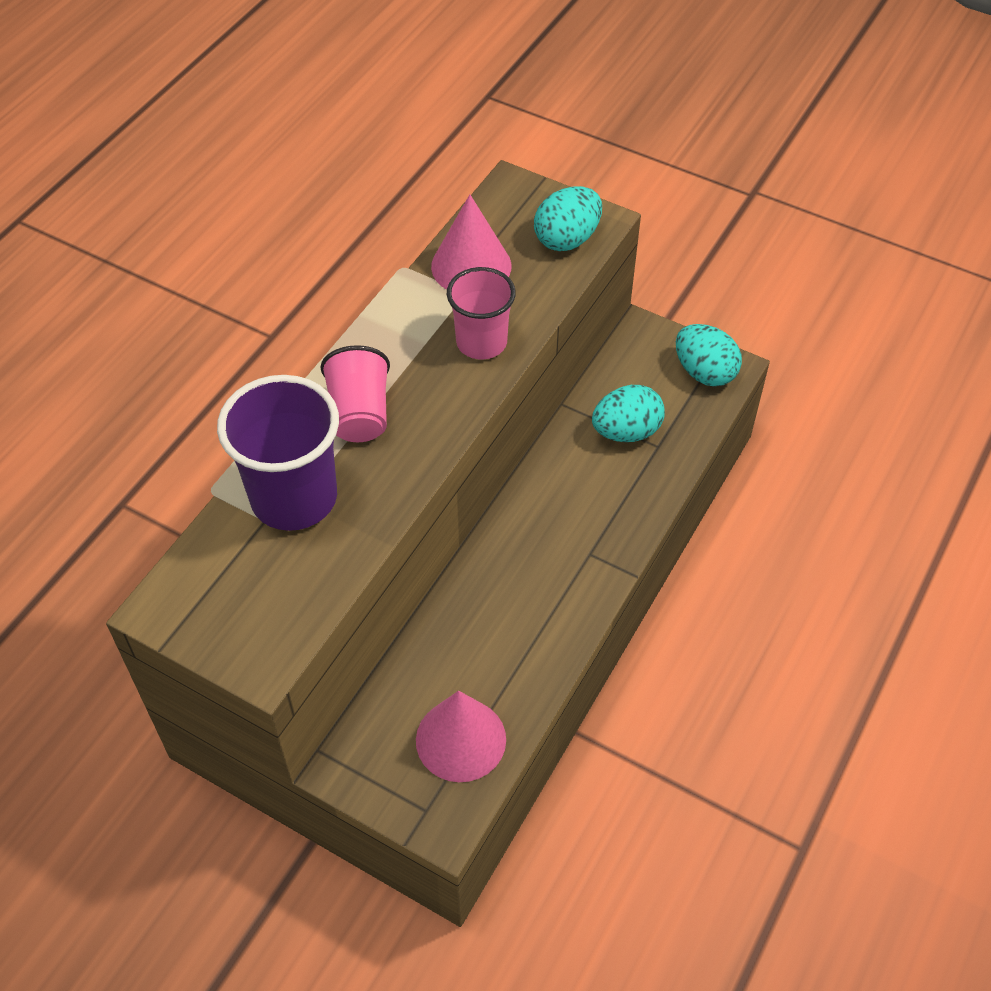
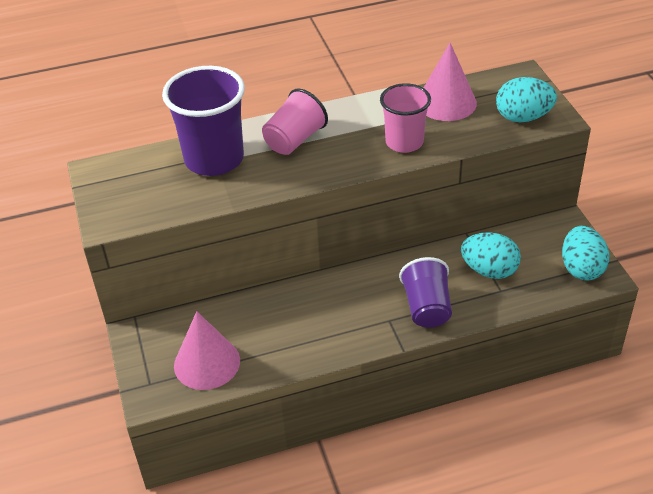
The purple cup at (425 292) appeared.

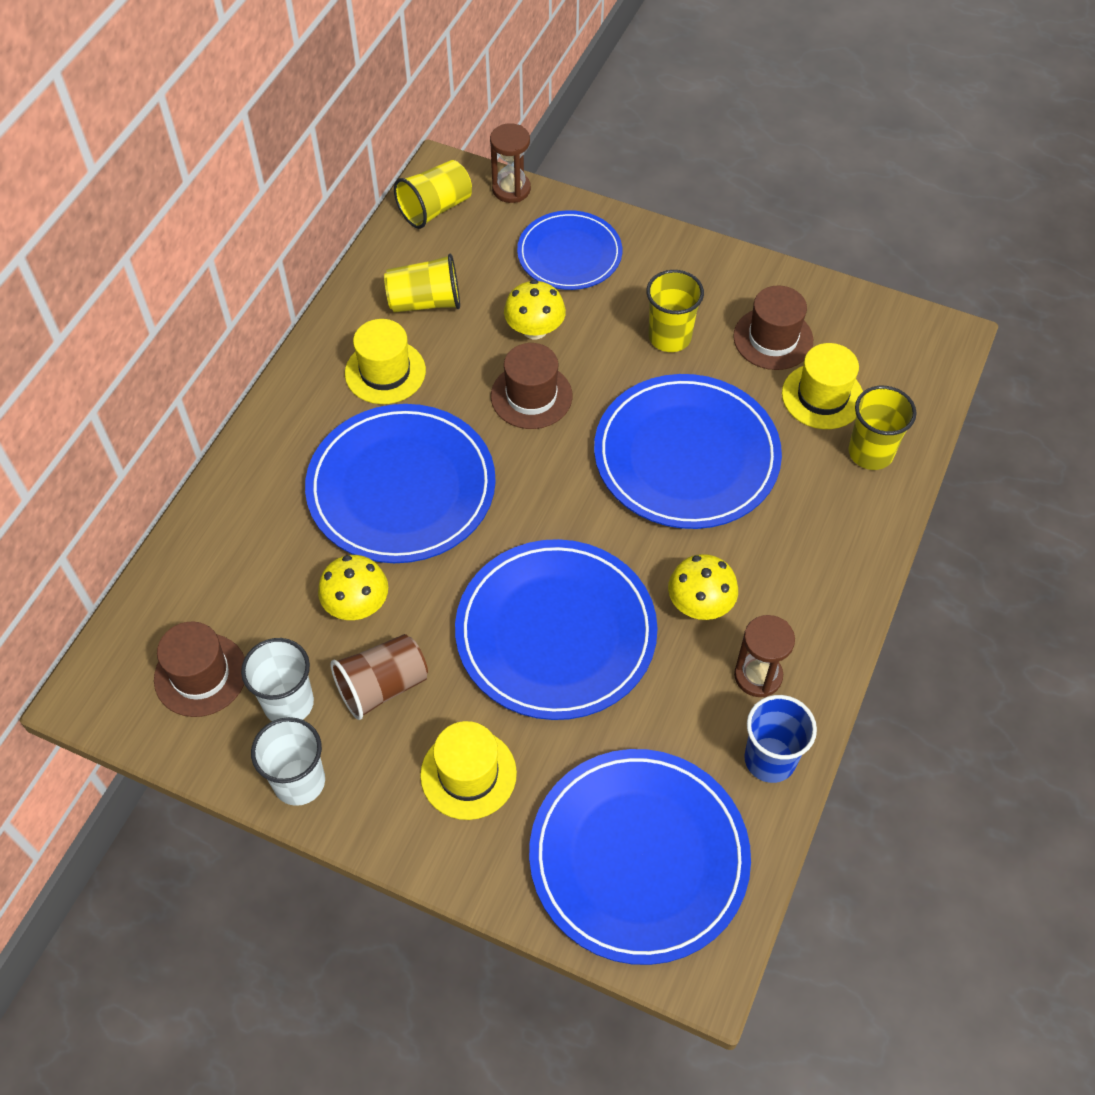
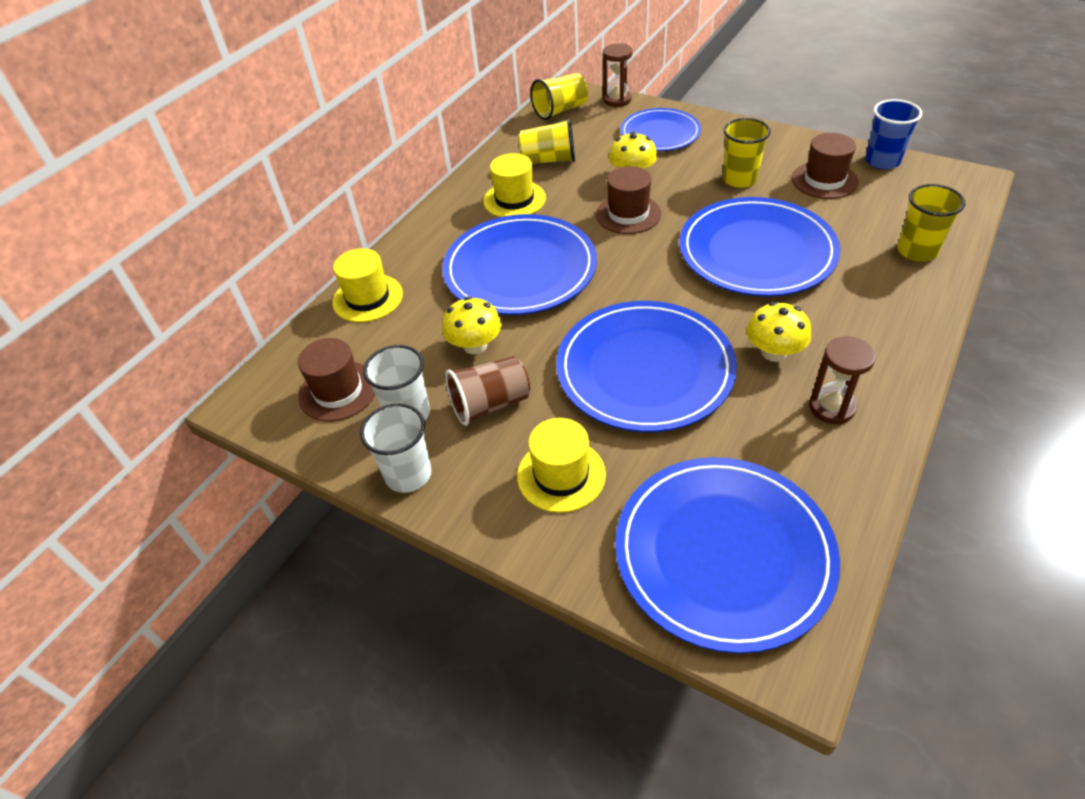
The yellow hat moved from (822 386) to (367 285).
The blue cup moved from (780 739) to (893 134).

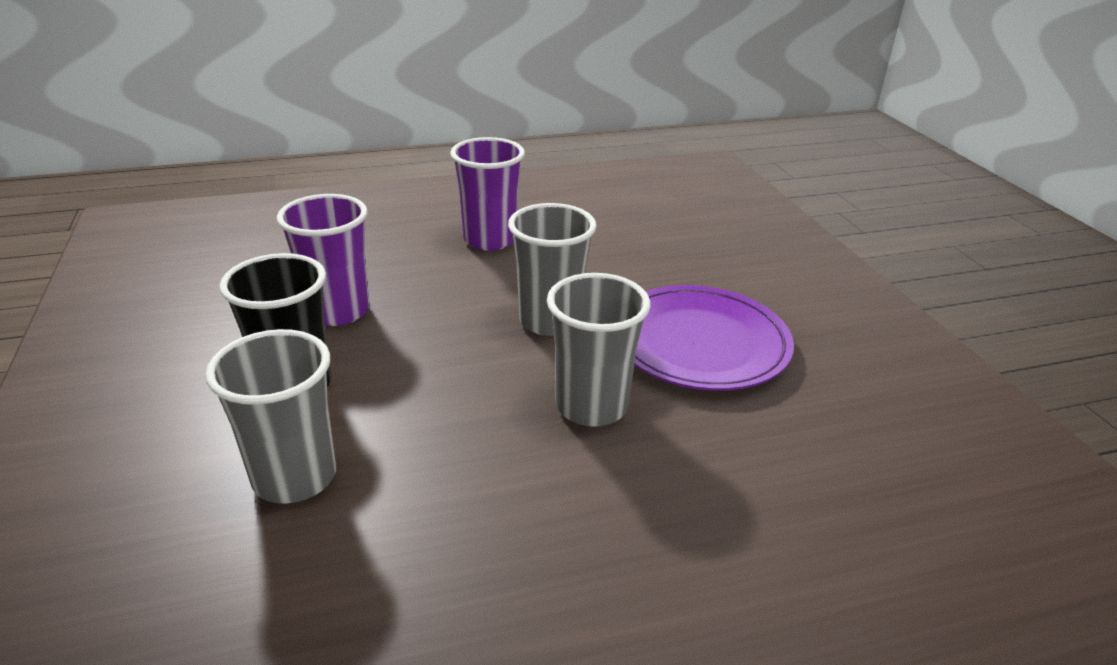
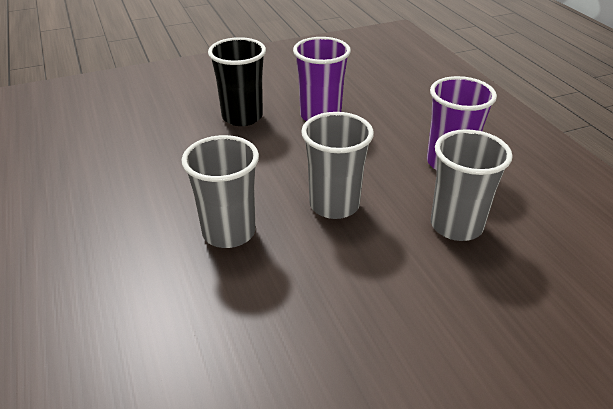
The grey cup moved from (270 416) to (472 185).
The purple plate at (714 338) disappeared.

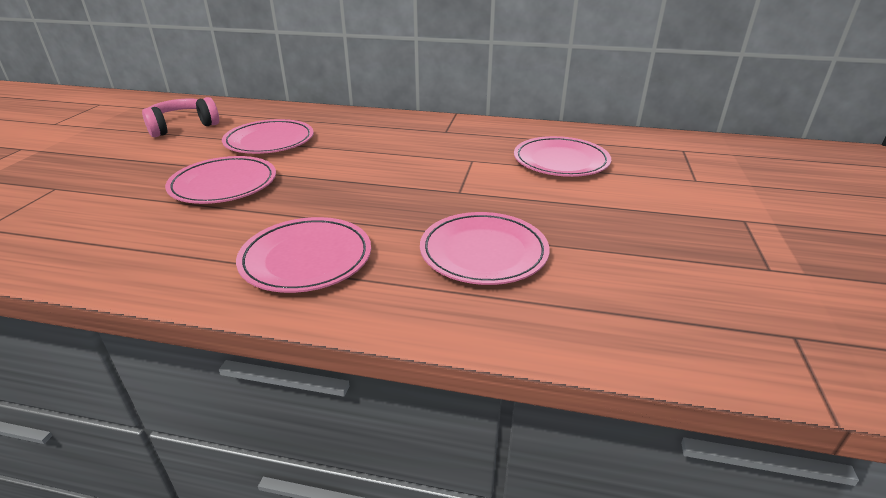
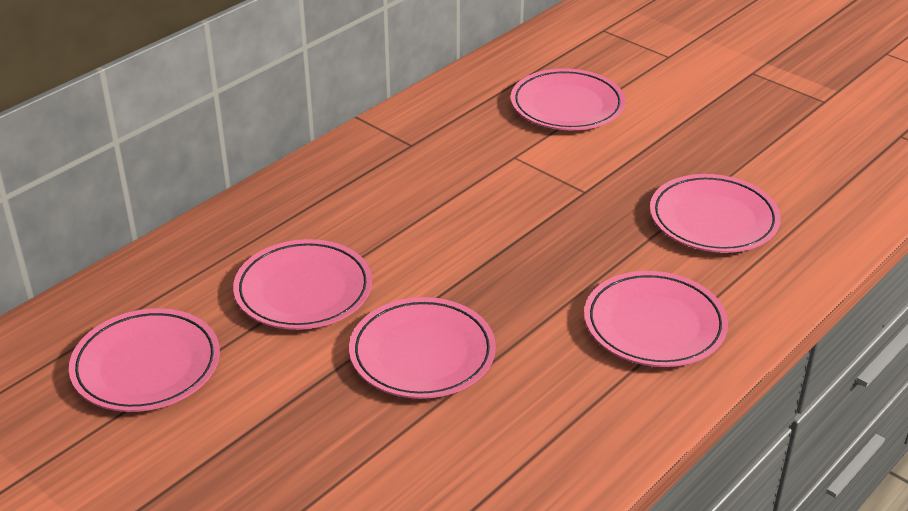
The pink headphones at (180 117) was replaced by the pink plate at (144 360).

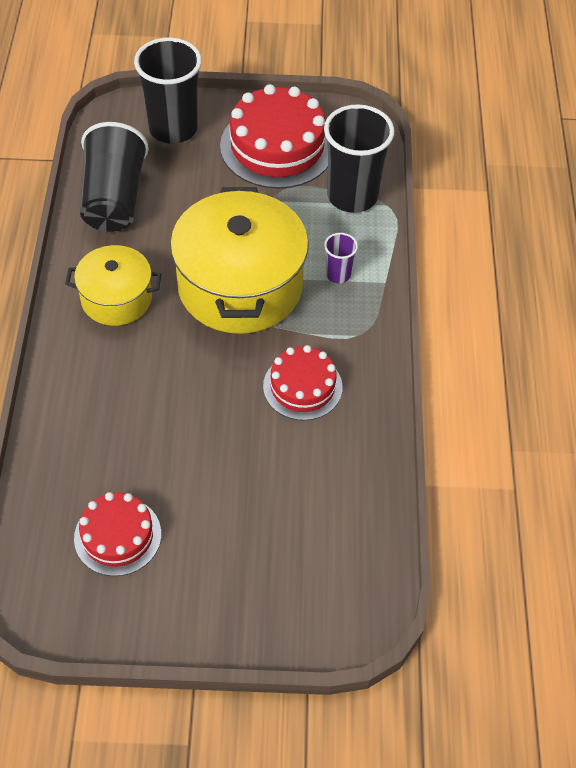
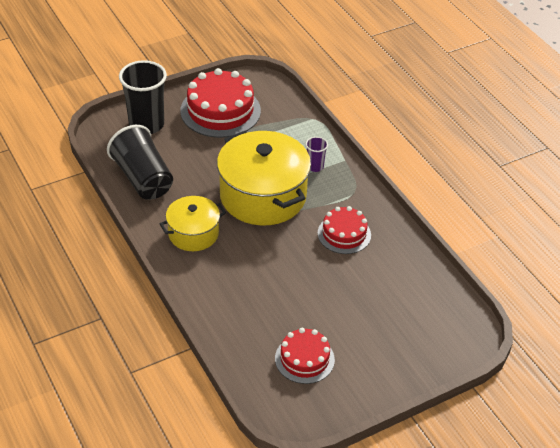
The black cup at (359 158) disappeared.

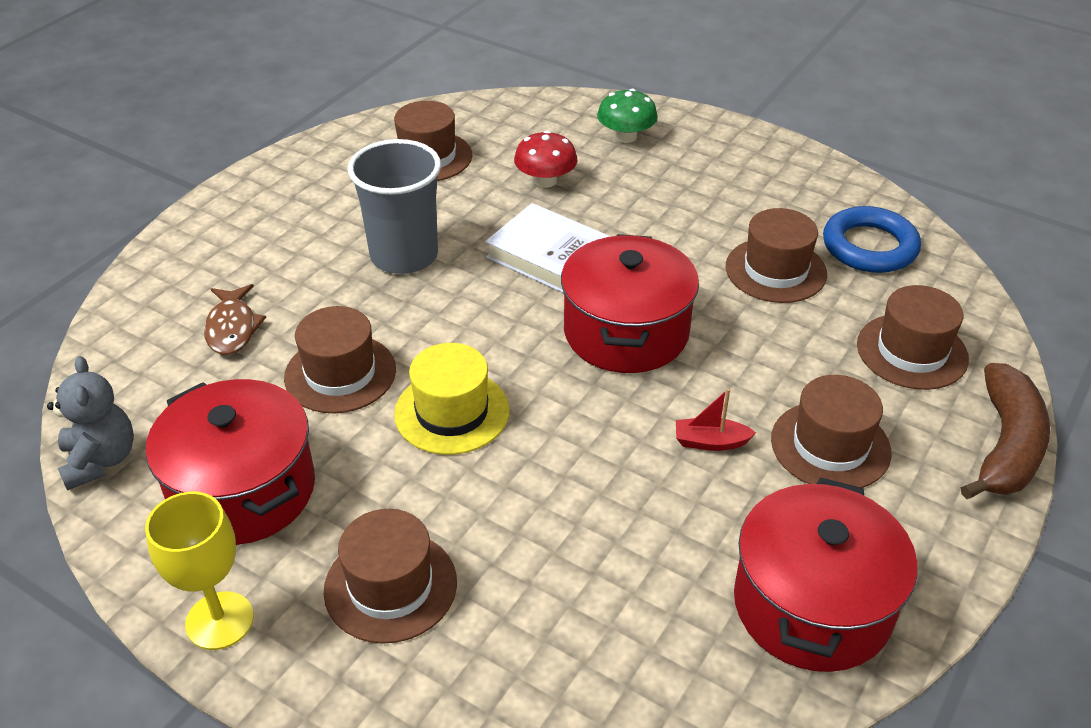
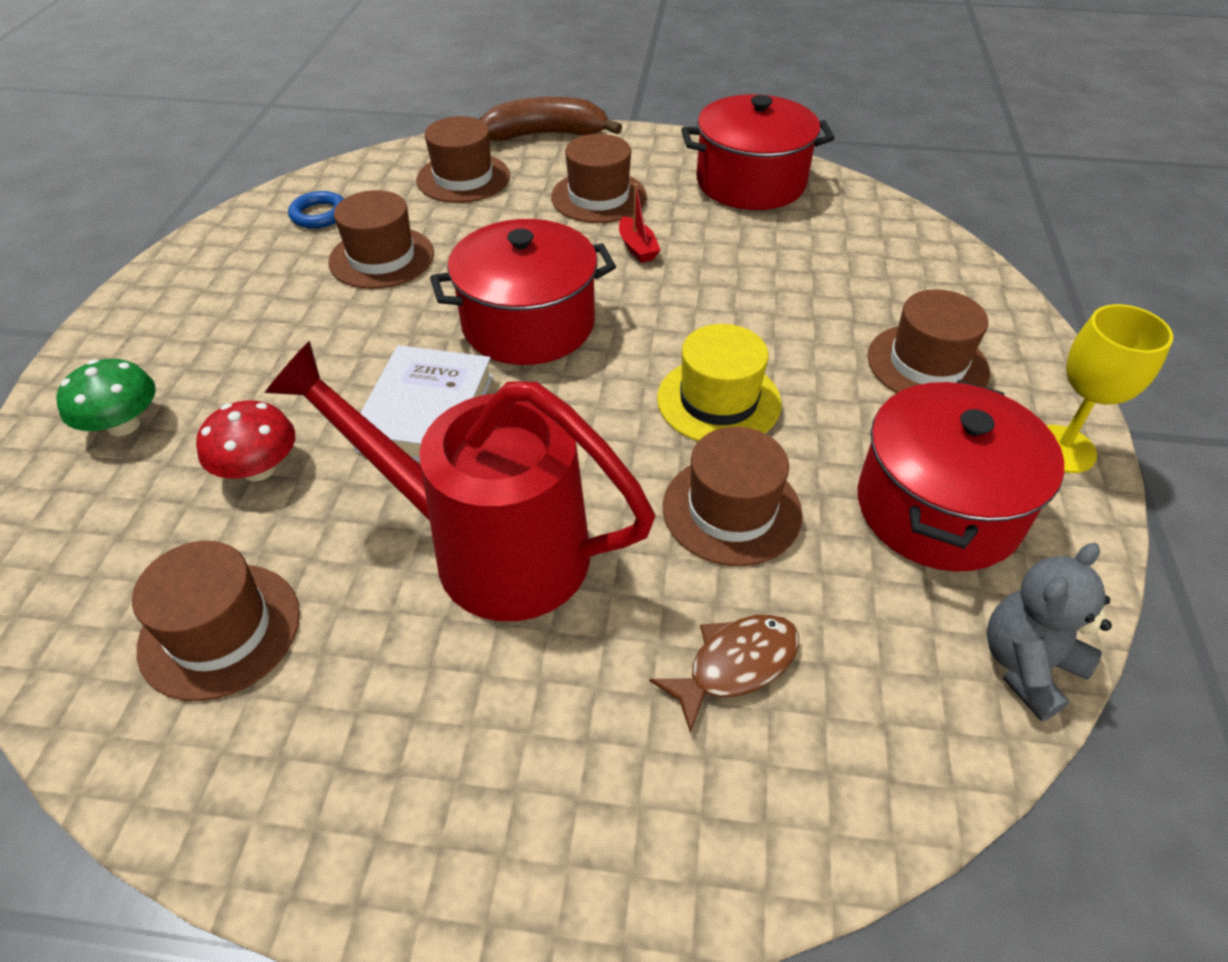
The grey cup at (394 206) was replaced by the red watering can at (460 481).
The blue ring at (872 239) changed to 0.60 times the size.

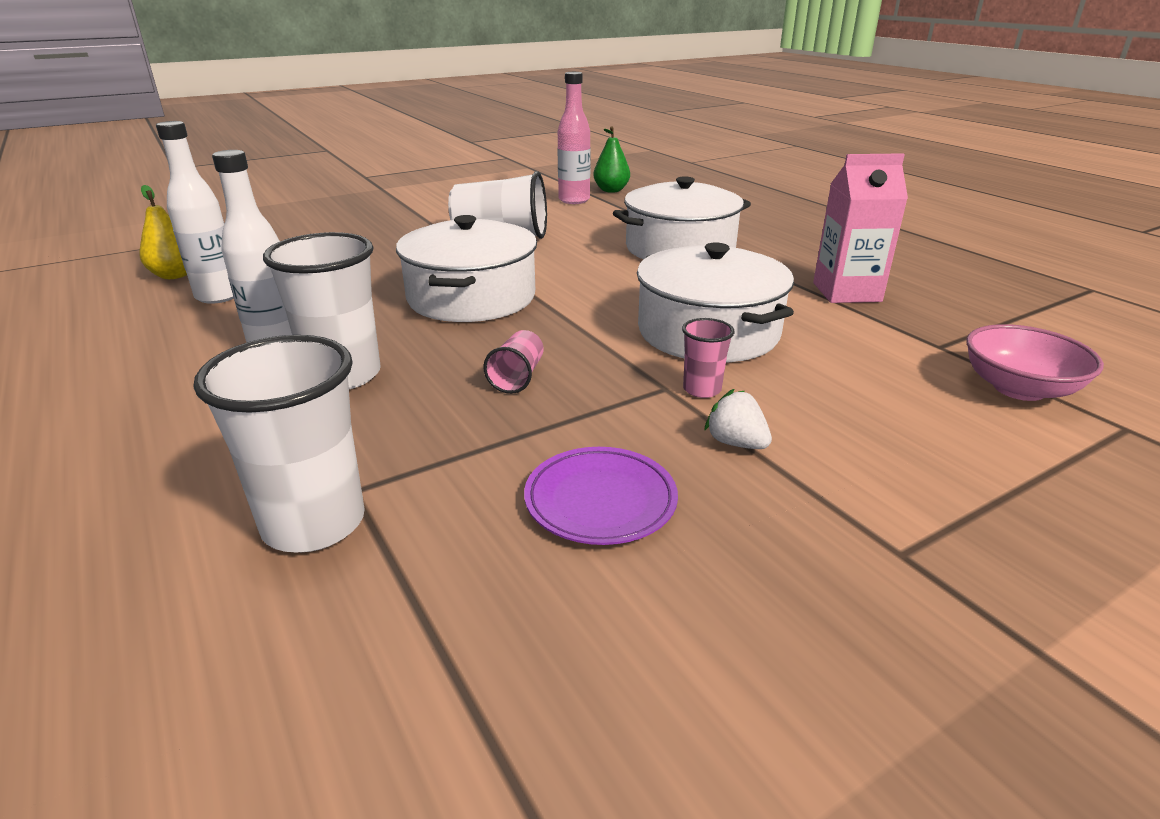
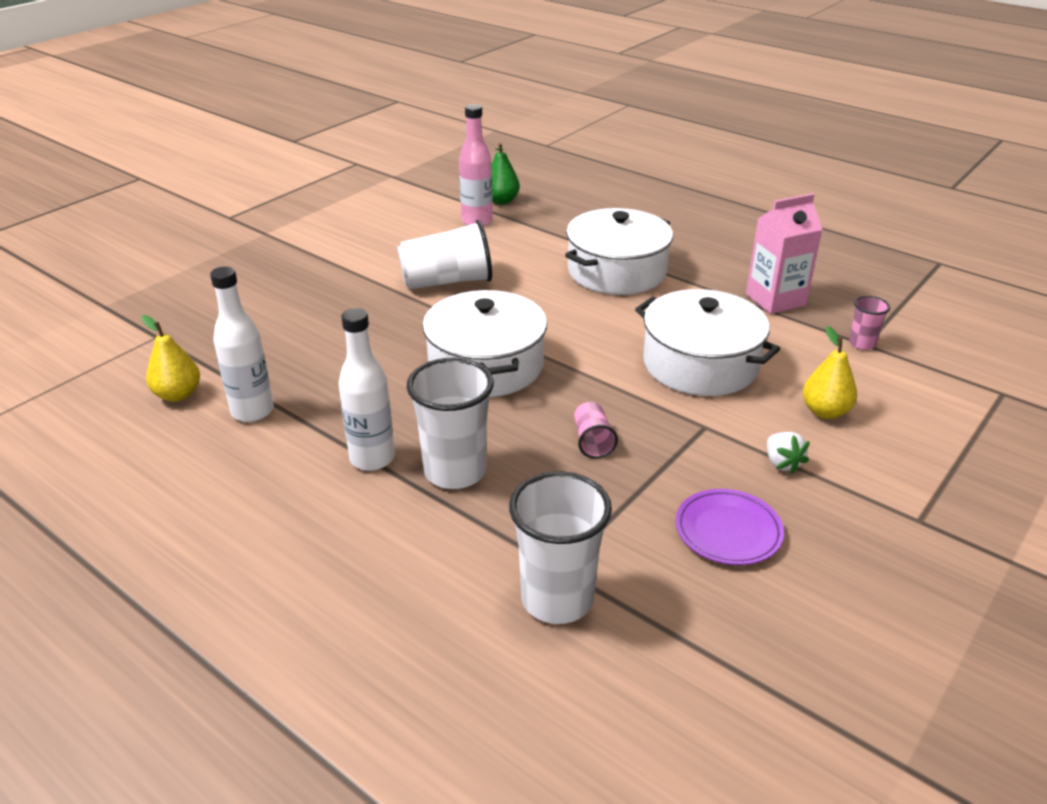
The white strawberry at (738 419) turned 135 degrees counterclockwise.
The yellow pear at (830 372) appeared.
The pink cup moved from (708 358) to (869 323).
The pink bowl at (1035 362) disappeared.

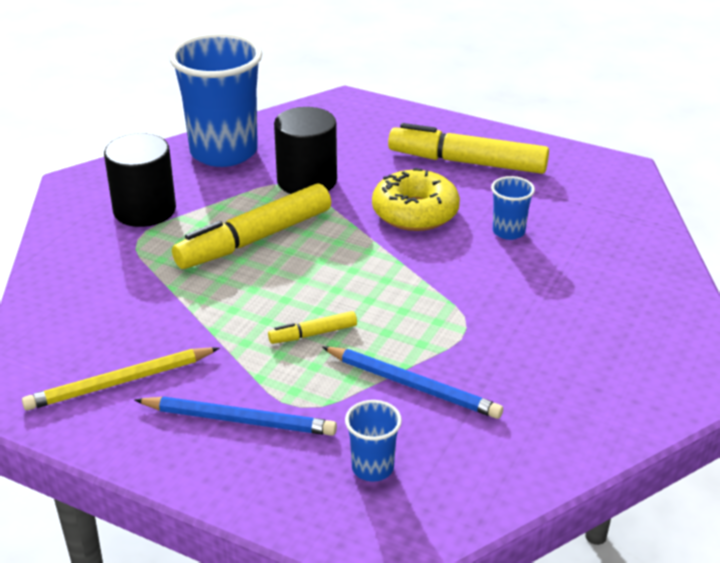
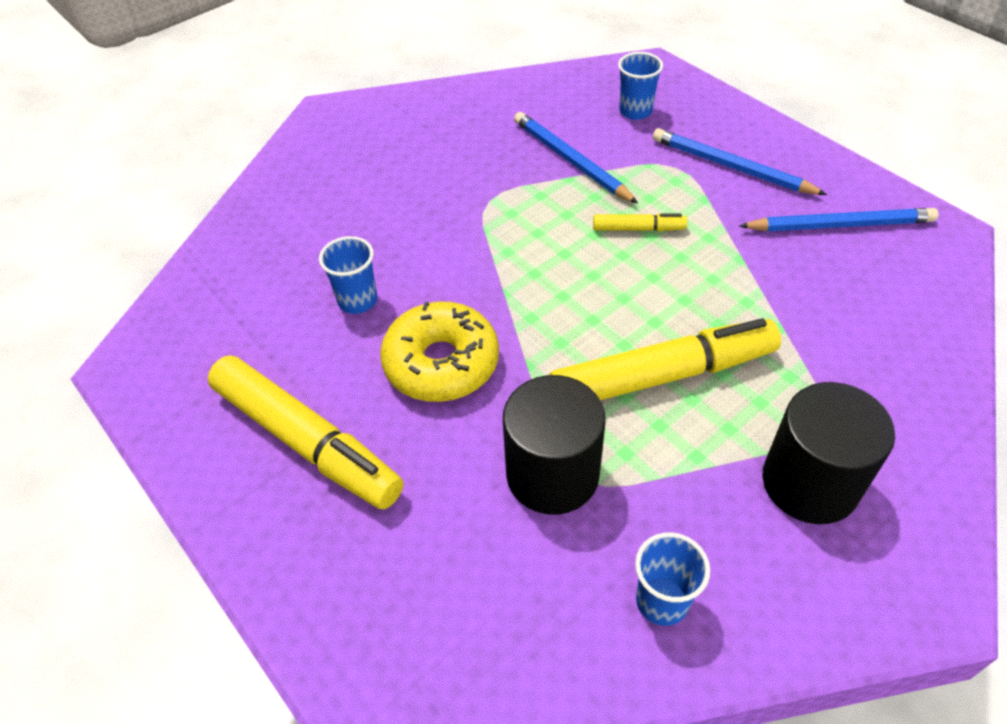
The blue cup at (215 100) changed to 0.44 times the size.
The yellow pencil at (120 379) became the blue pencil at (838 219).

